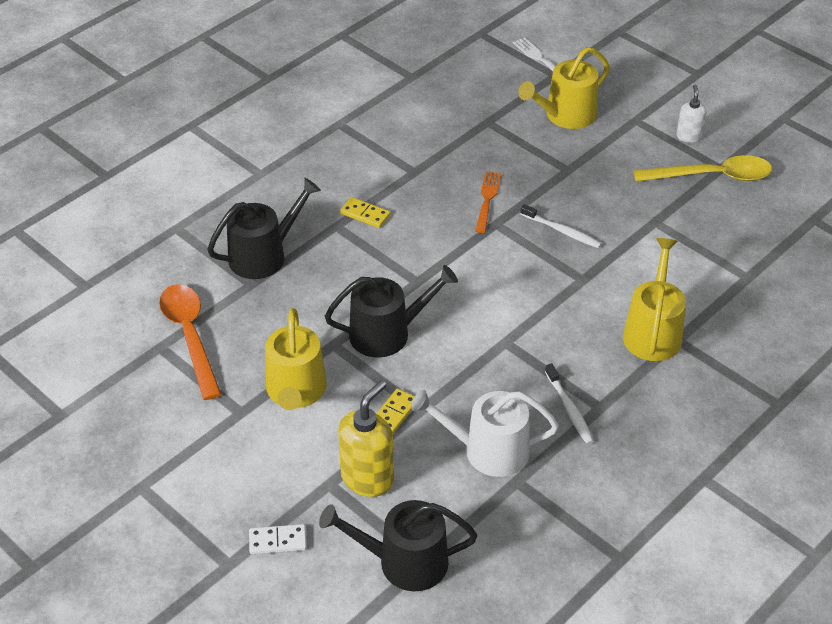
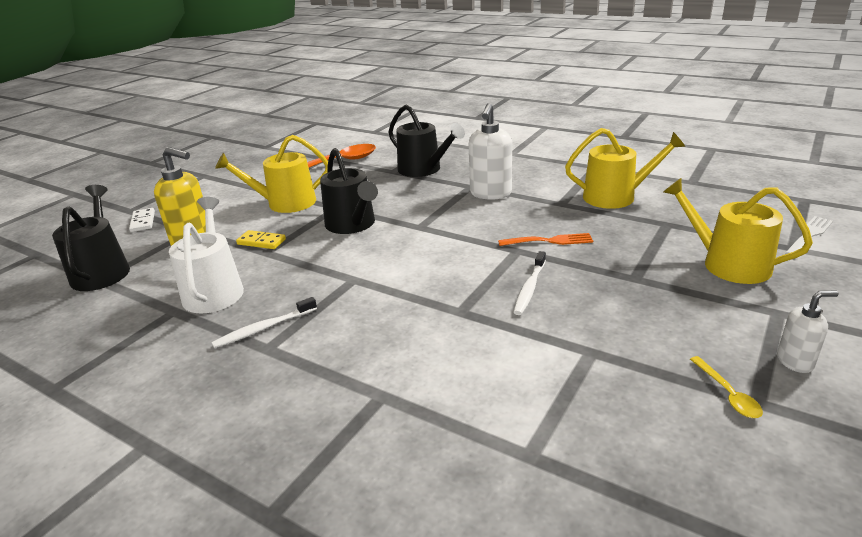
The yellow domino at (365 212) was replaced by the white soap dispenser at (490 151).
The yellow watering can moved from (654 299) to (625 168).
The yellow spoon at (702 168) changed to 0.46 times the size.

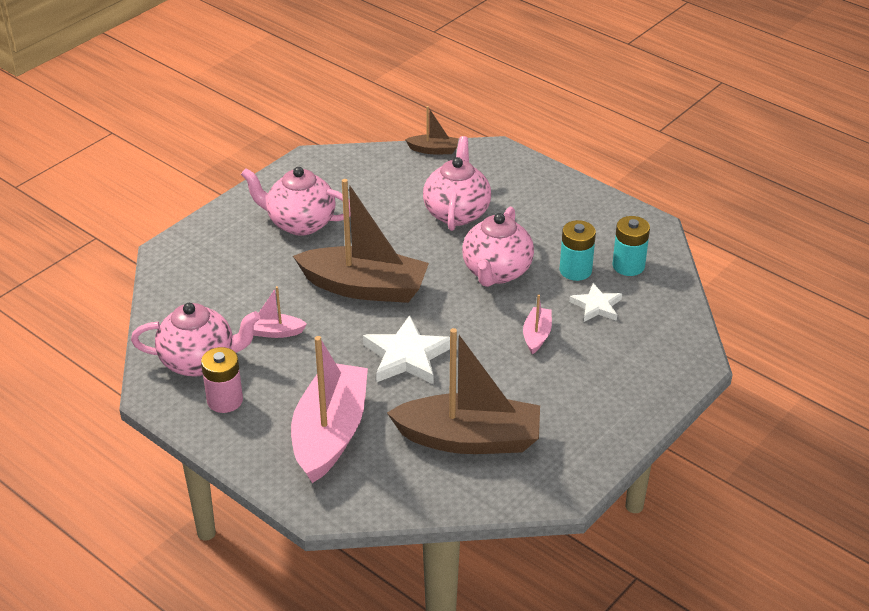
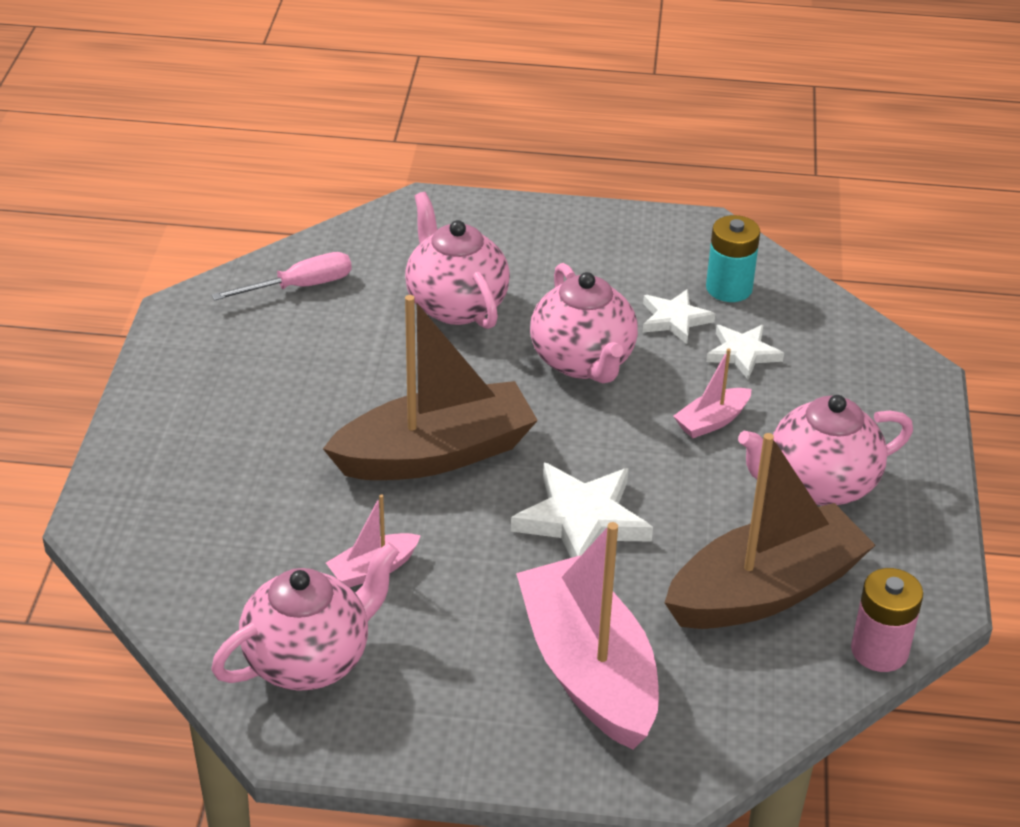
The pink screwdriver at (282 276) appeared.
The turquoise battery at (578 250) was replaced by the white star at (678 316).
The pink boat at (537 324) turned 105 degrees counterclockwise.
The pink teapot moved from (296 201) to (825 450).
The pink battery moved from (222 380) to (887 620).
The brown boat at (432 130) disappeared.

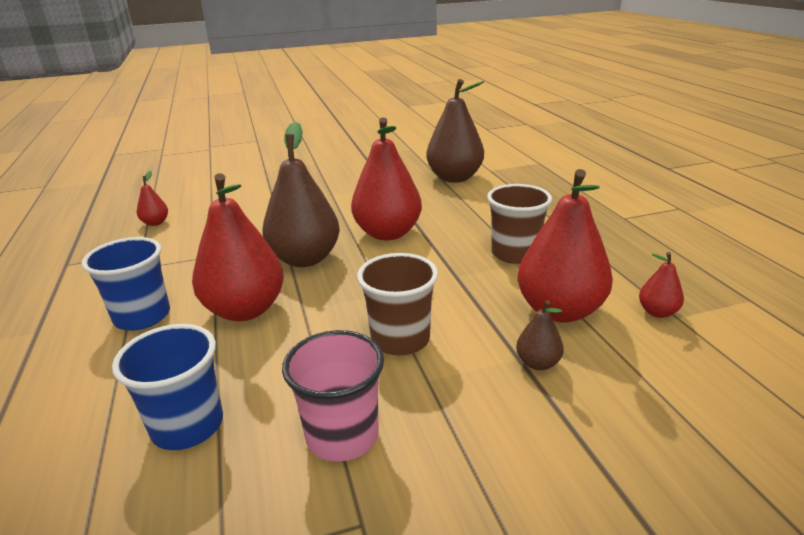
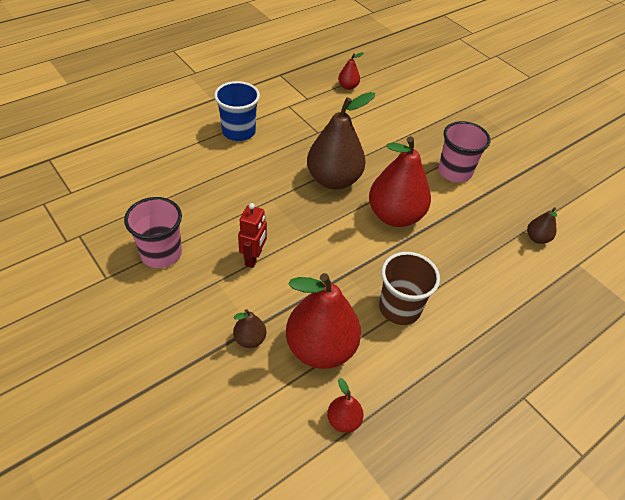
The brown cup at (397 304) was replaced by the red robot at (252 235).
The pink cup at (464 152) appeared.
The brown pear at (455 131) changed to 0.45 times the size.
The blue cup at (167 387) disappeared.
The red pear at (238 247) disappeared.

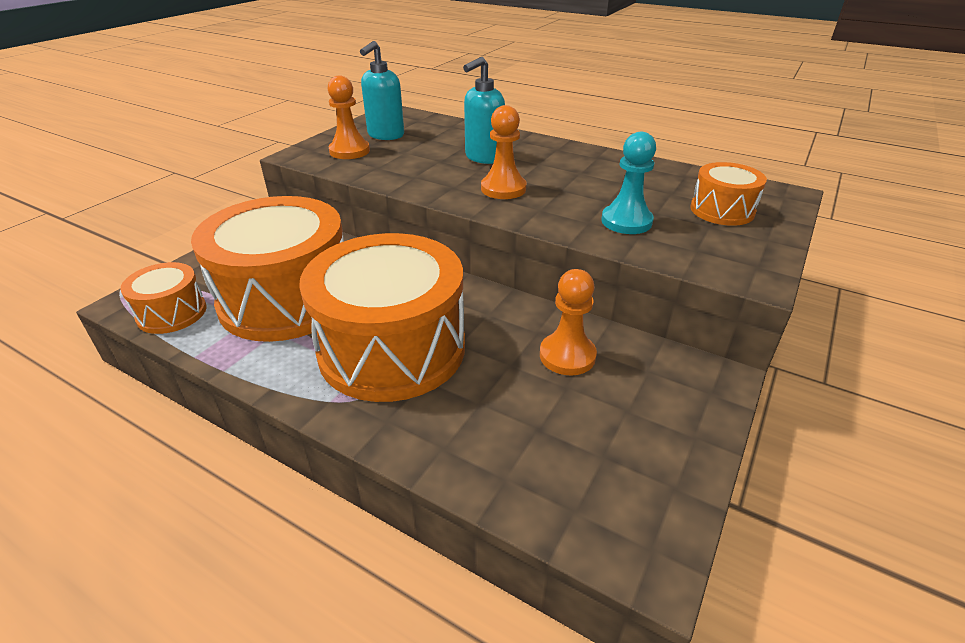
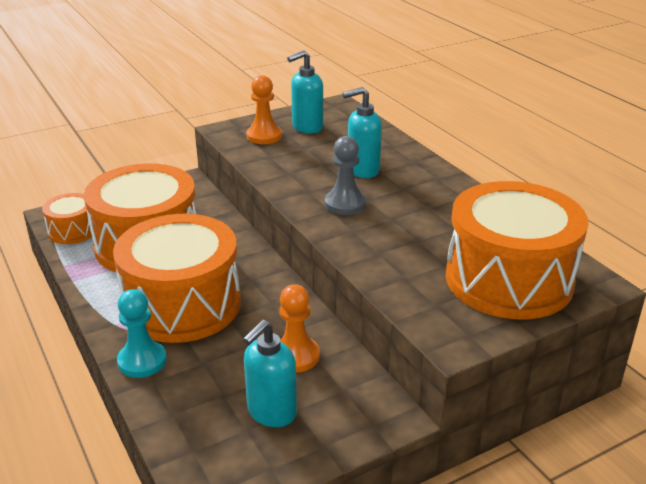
The turquoise pawn moved from (628 183) to (142 333).
The turquoise soap dispenser at (270 373) appeared.
The orange pawn at (503 152) became the grey pawn at (345 175).
The orange drum at (728 194) changed to 2.09 times the size.

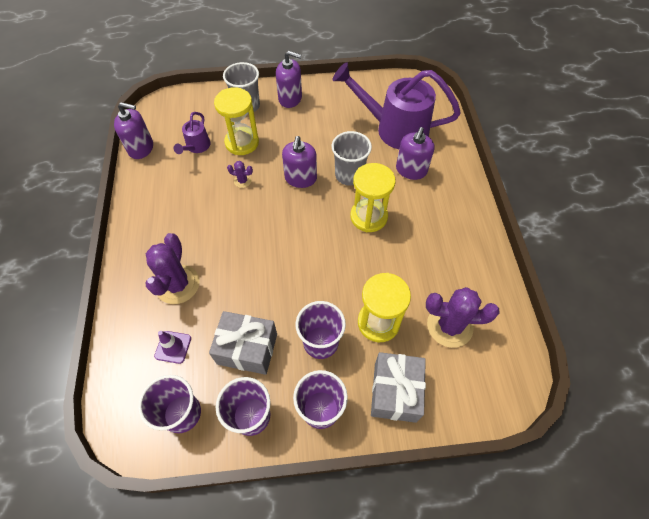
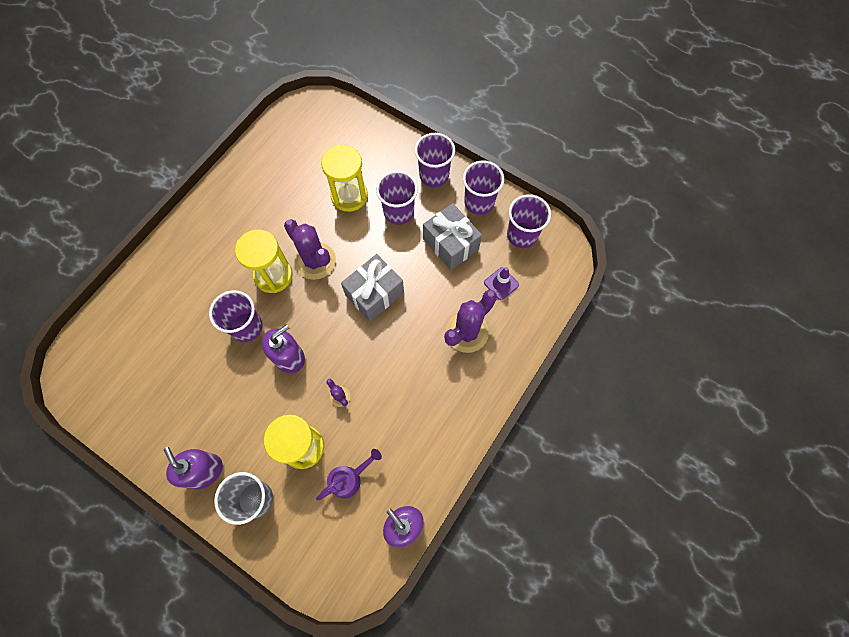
The grey cup at (352 158) became the purple cup at (236 316).
The purple cactus moved from (463 317) to (310 249).
The grey gift moved from (398 387) to (372 287).
The purple watering can at (396 105) disappeared.
The purple soap dispenser at (415 153) disappeared.

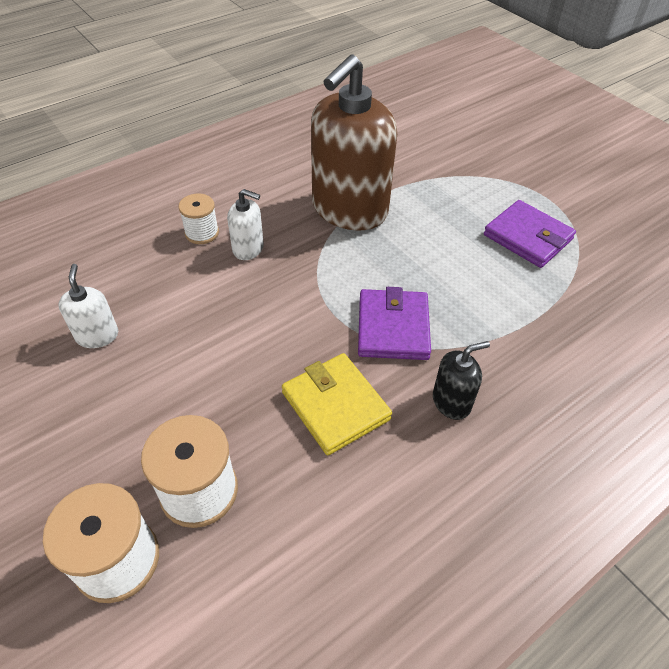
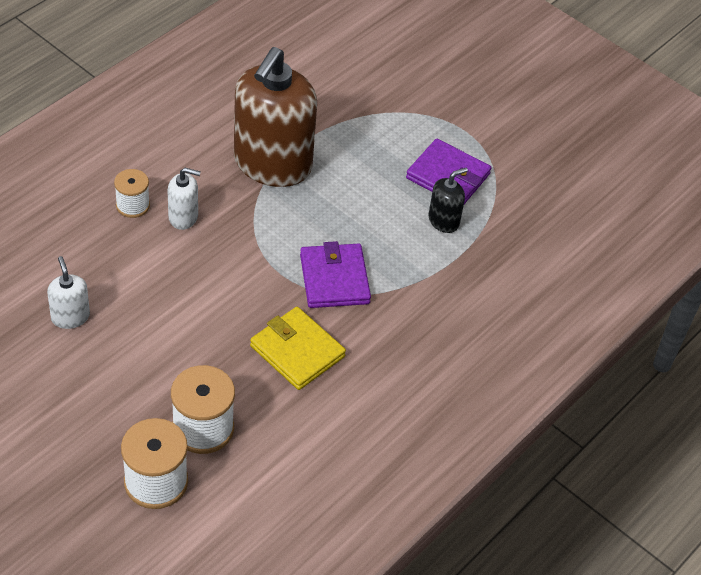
The black soap dispenser moved from (461 380) to (448 200).

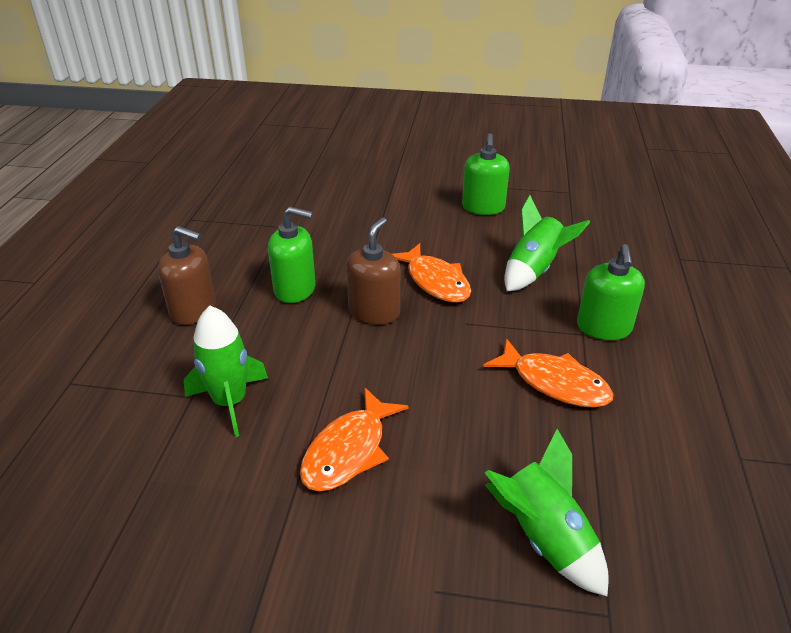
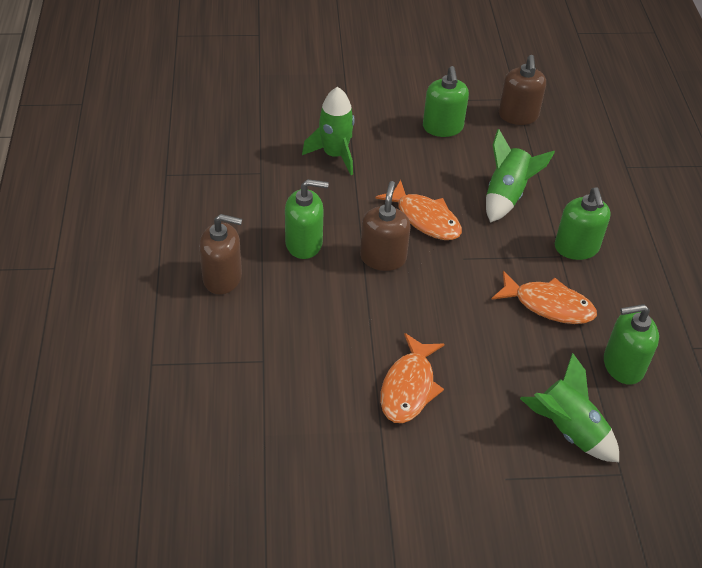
The green rocket moved from (226 371) to (328 131).
The brown soap dispenser at (522 90) appeared.
The green soap dispenser at (631 344) appeared.

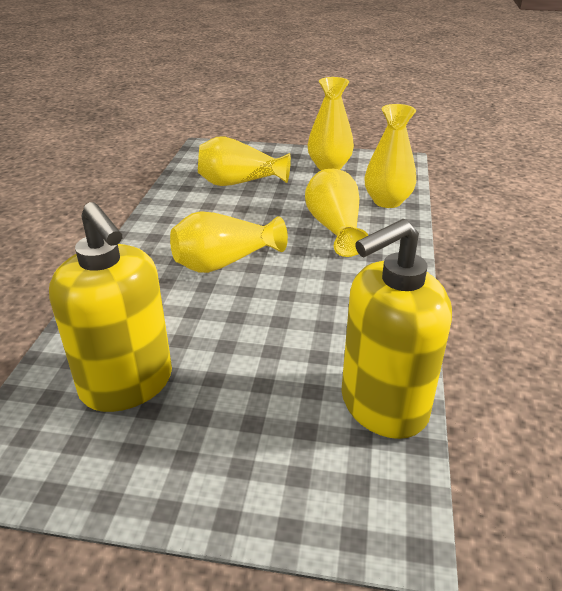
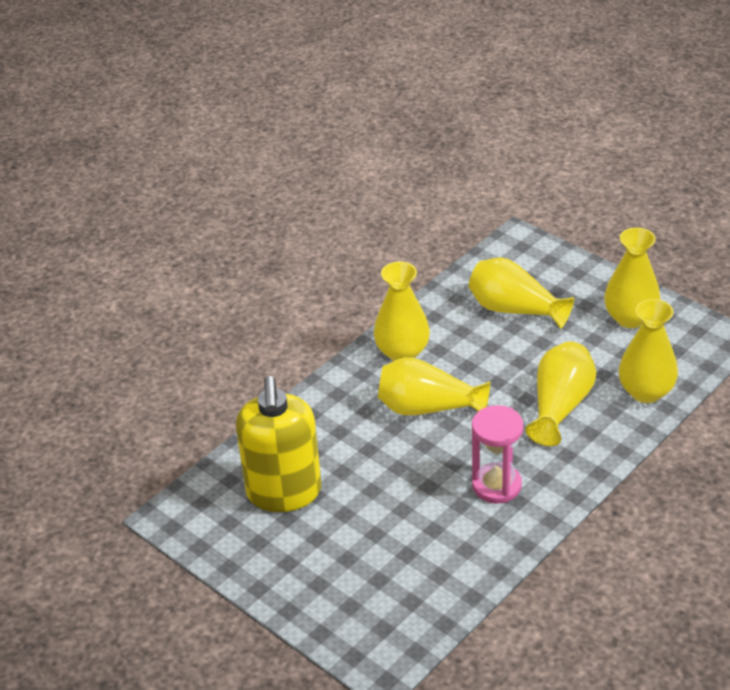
The yellow vase at (402 311) appeared.
The pink hourglass at (497 454) appeared.
The yellow soap dispenser at (396 329) disappeared.

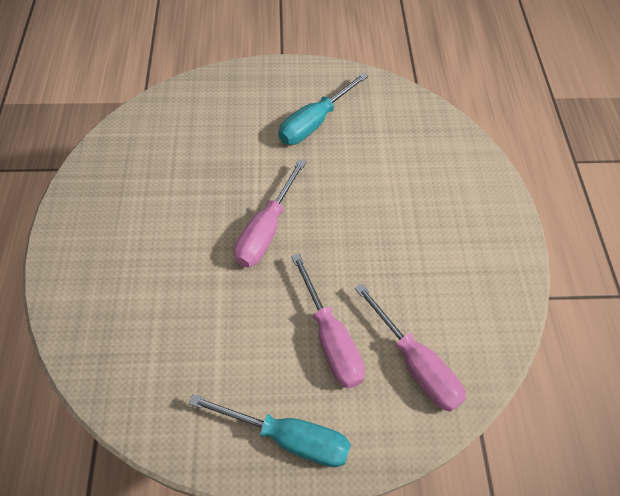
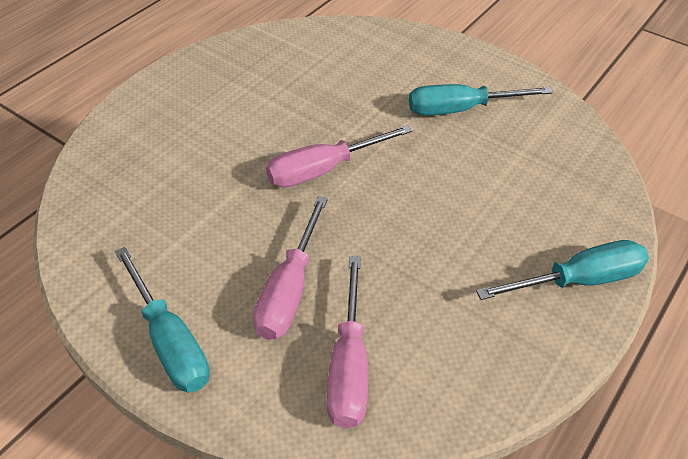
The turquoise screwdriver at (562 270) appeared.

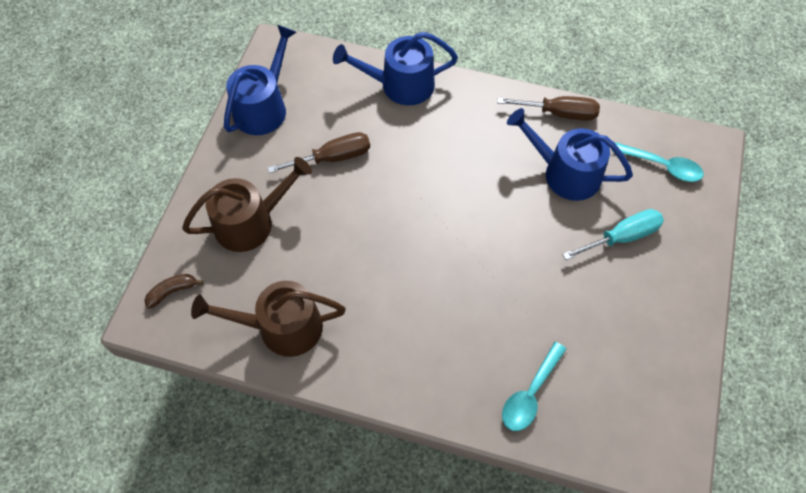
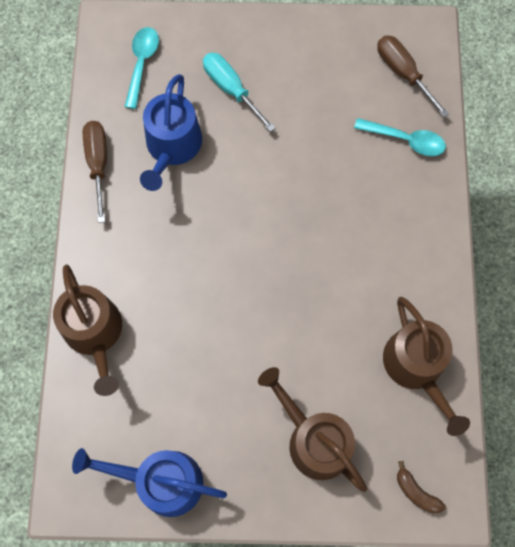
The blue watering can at (395 68) became the brown watering can at (87 330).
The brown screwdriver moved from (318 152) to (413 76).

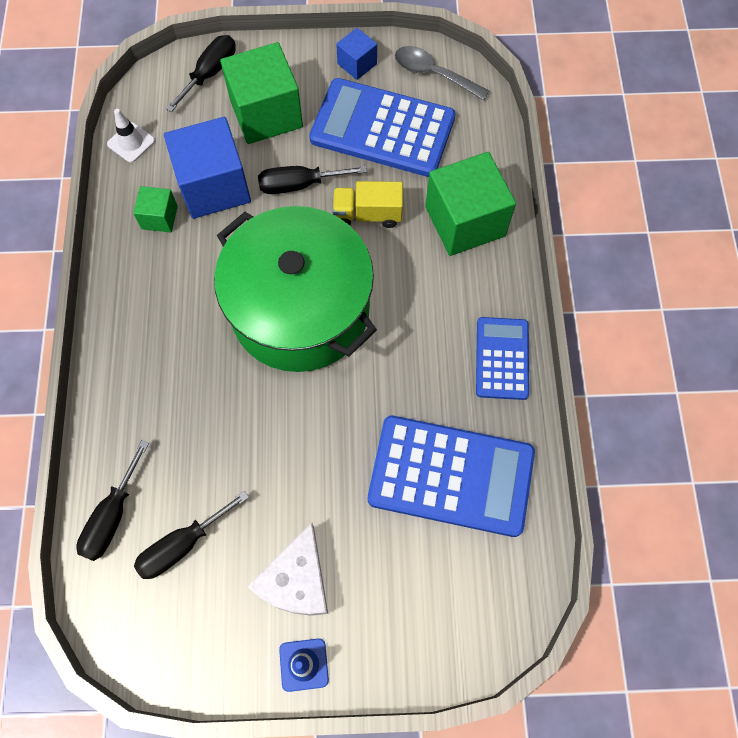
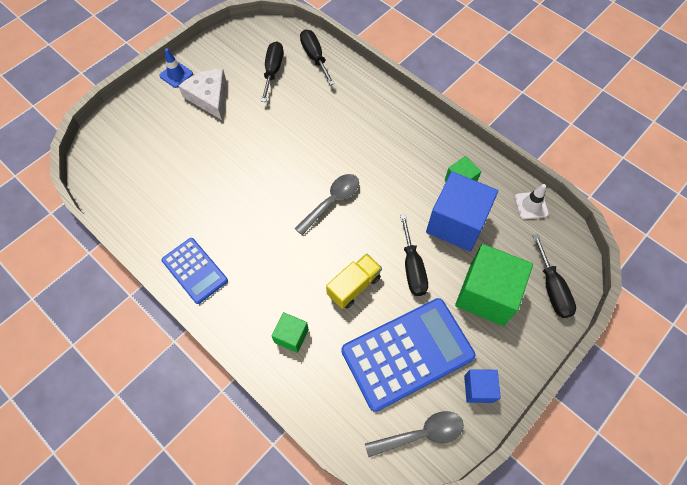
The green cube at (470 204) changed to 0.50 times the size.
The green pot at (295 289) was replaced by the grey spoon at (326 204).
The black screwdriver at (312 180) turned 135 degrees clockwise.
The blue calculator at (451 476) disappeared.

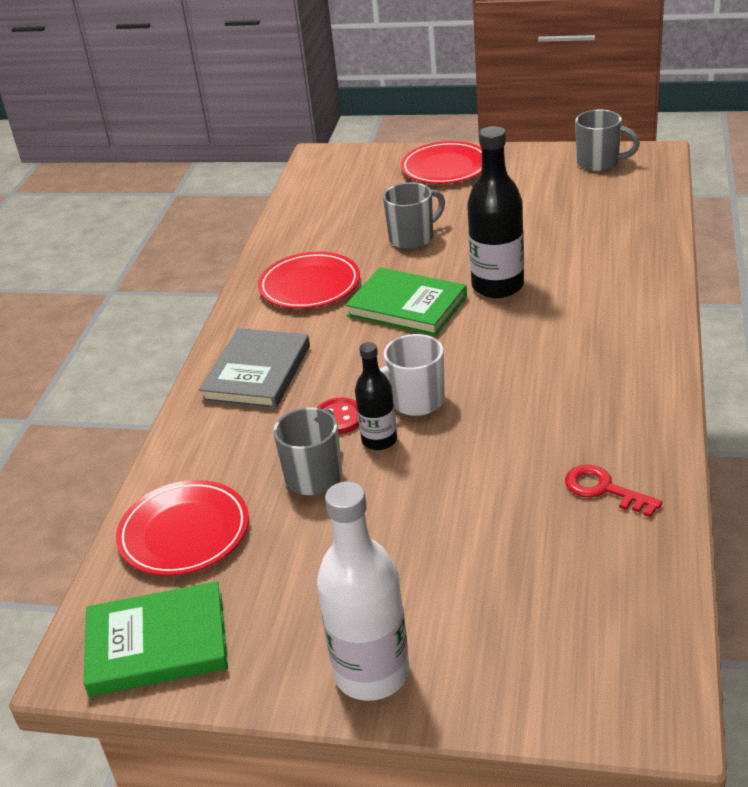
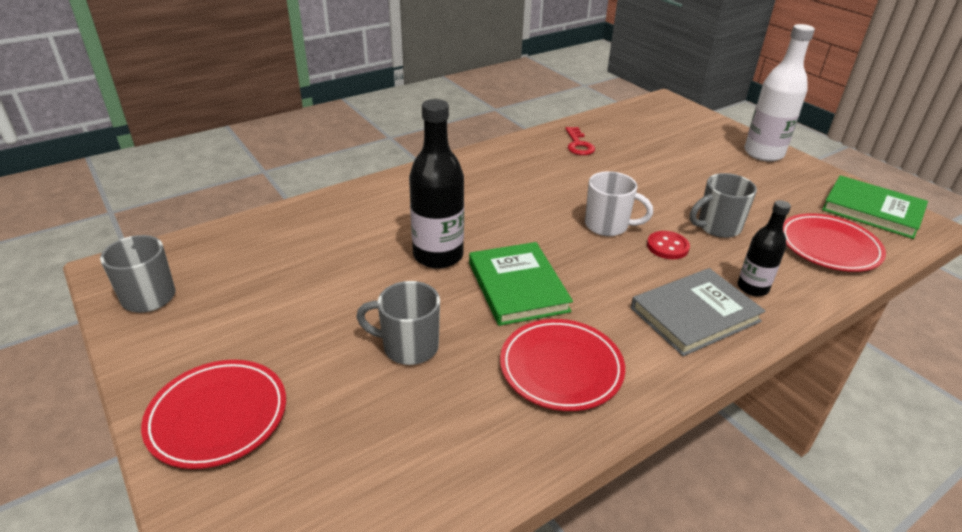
The black bottle moved from (376 396) to (764 248).

